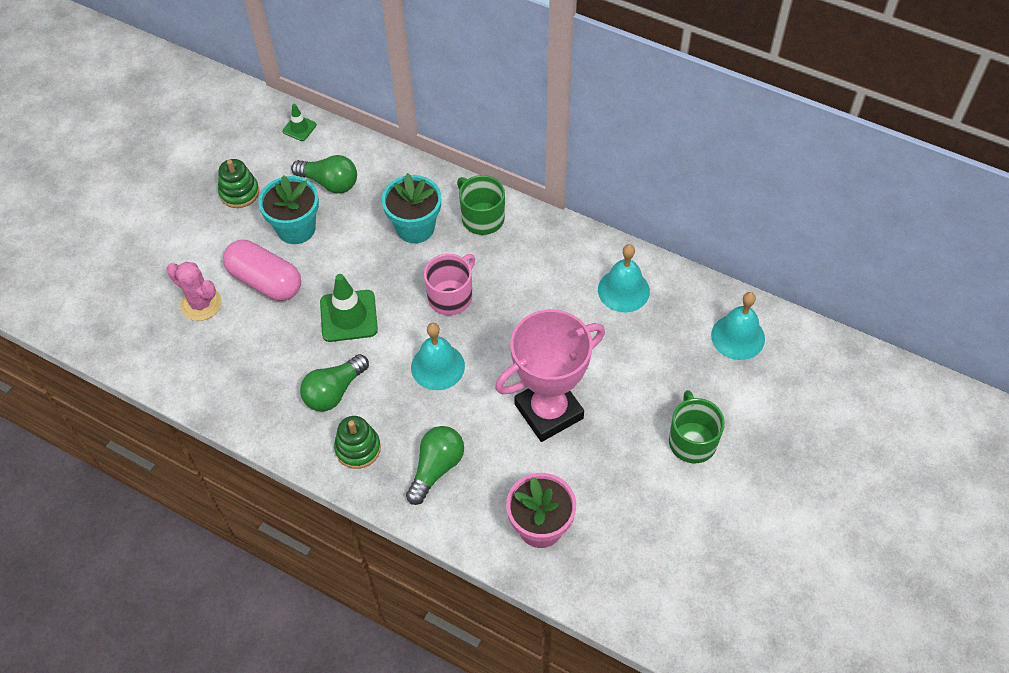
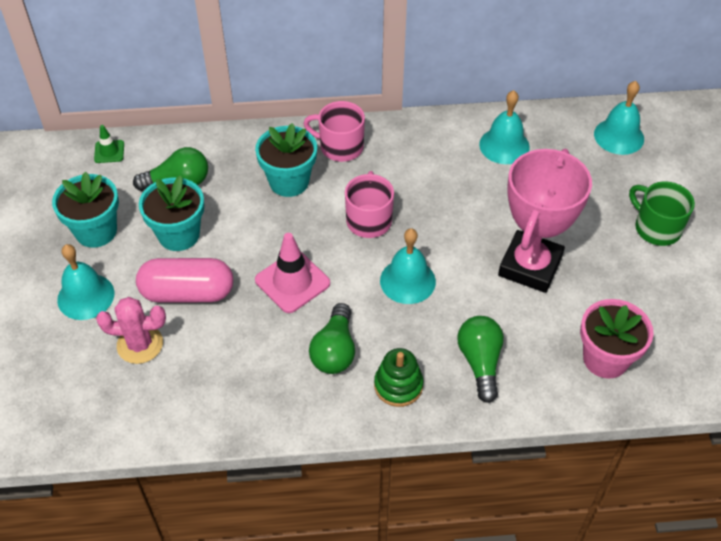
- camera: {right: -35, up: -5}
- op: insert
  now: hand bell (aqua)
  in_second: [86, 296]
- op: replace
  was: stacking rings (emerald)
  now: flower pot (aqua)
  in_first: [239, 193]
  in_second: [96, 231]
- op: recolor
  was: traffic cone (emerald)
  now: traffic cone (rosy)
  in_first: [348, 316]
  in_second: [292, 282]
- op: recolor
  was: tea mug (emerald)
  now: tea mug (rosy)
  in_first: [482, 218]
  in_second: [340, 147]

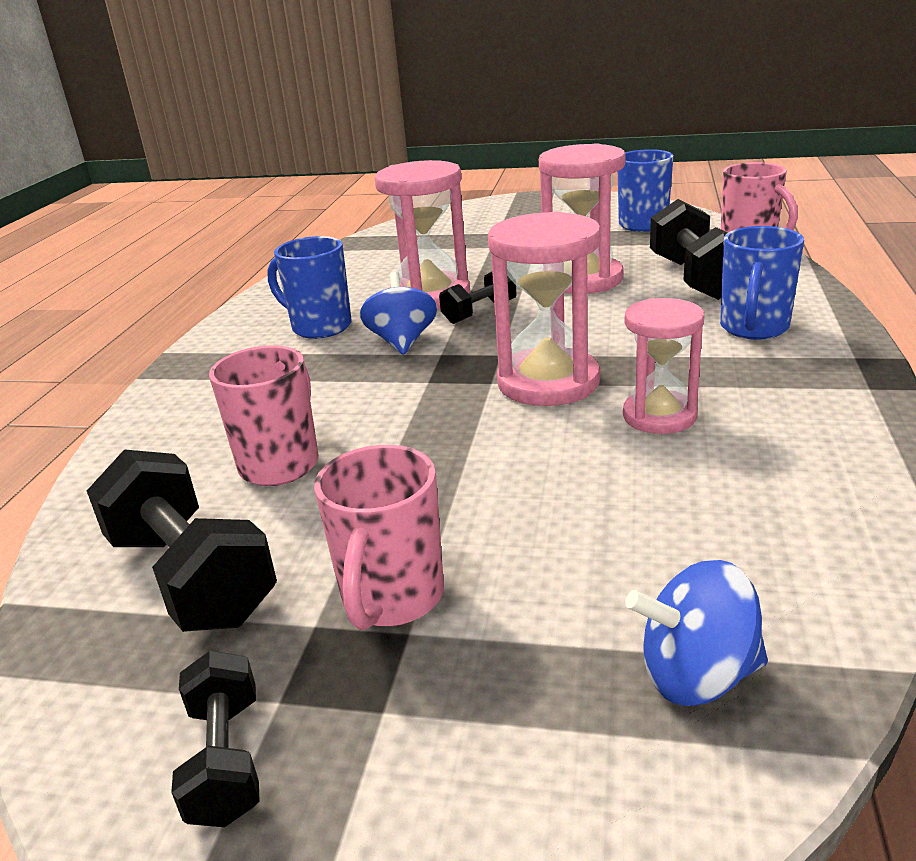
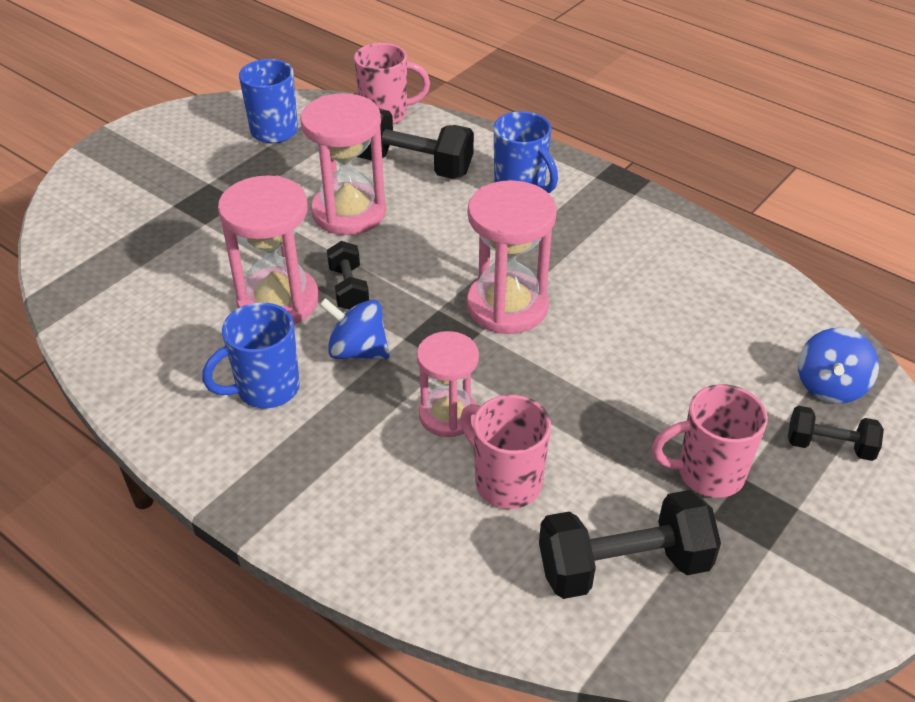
- camera: {right: -65, up: 15}
- op: move
  was: hand weight (black)
  in_first: [226, 760]
  in_second: [829, 446]
- op: move
  was: sandglass (rosy)
  in_first: [659, 416]
  in_second: [448, 415]
- op: rotate
  was: tea mug (rosy)
  in_first: [392, 599]
  in_second: [708, 473]
  clockwise: 135

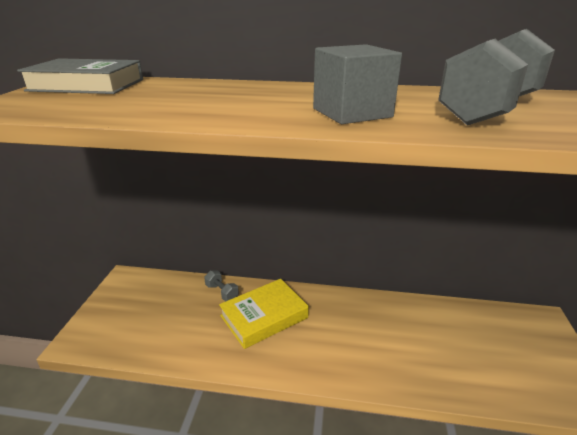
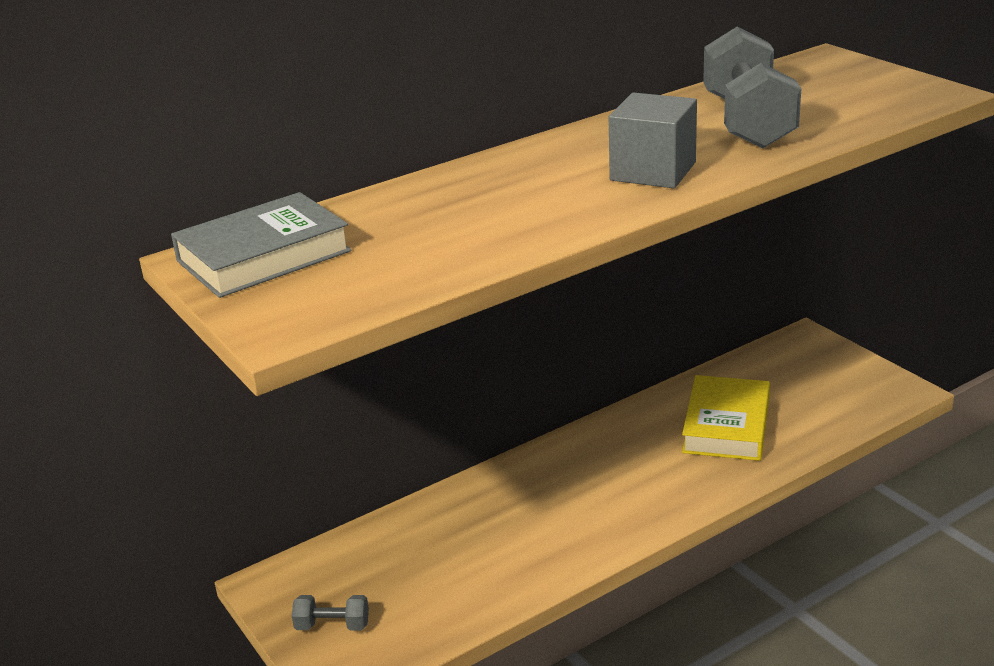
- camera: {right: -40, up: 0}
- op: move
  was: hand weight (ash-grey)
  in_first: [222, 292]
  in_second: [332, 625]
- op: move
  was: hardback (golden)
  in_first: [264, 316]
  in_second: [726, 426]

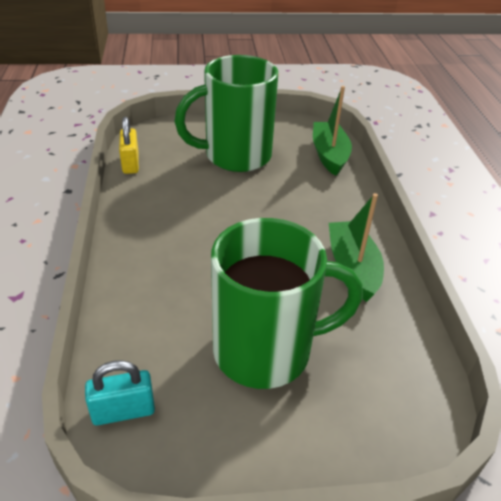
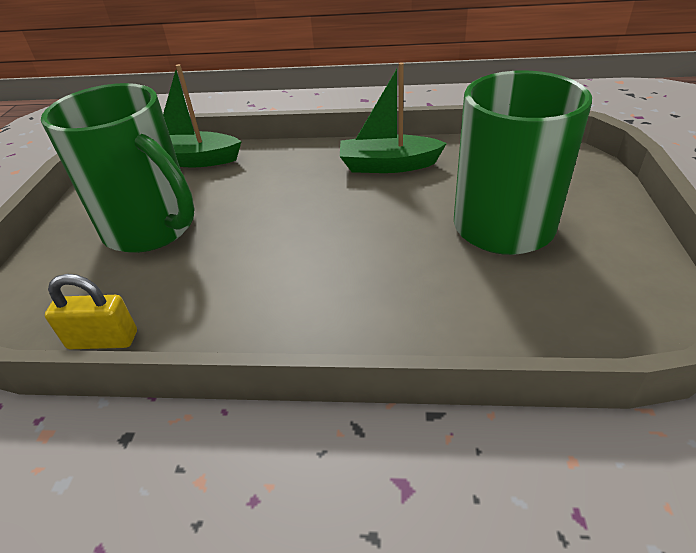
- camera: {right: -75, up: 0}
- op: delete
  was: lock (aqua)
  in_first: [123, 411]
- op: rotate
  was: tea mug (emerald)
  in_first: [235, 156]
  in_second: [152, 228]
  clockwise: -45

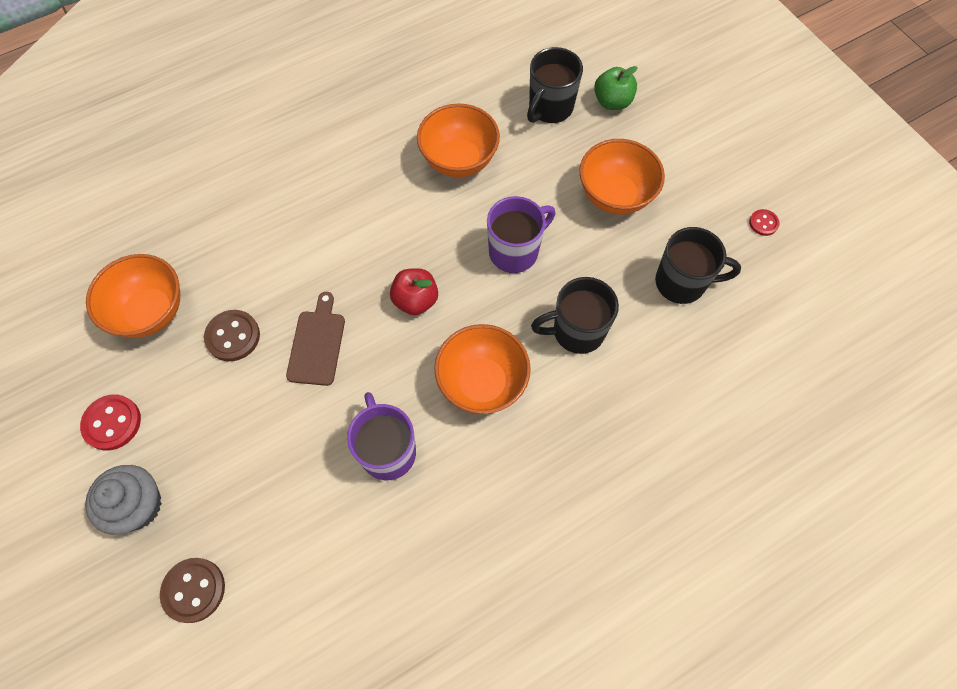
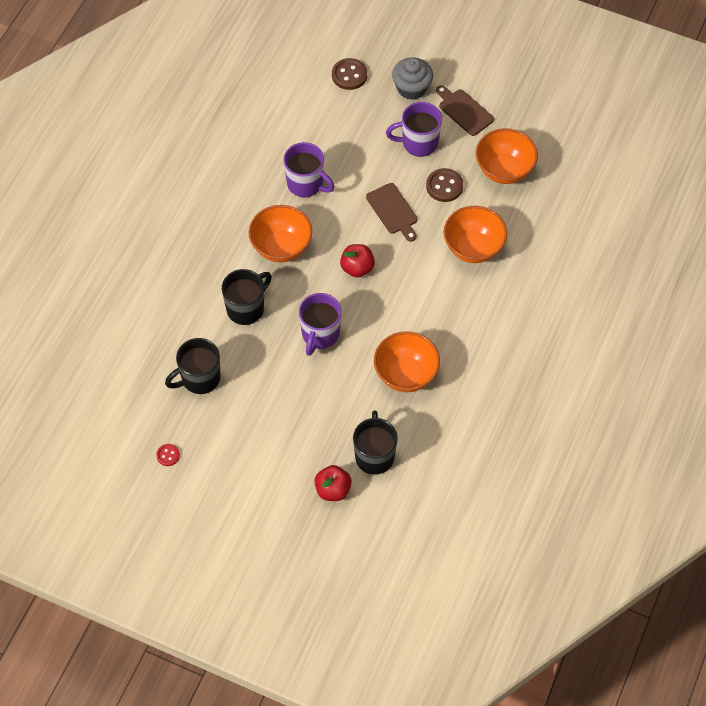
- camera: {right: 145, up: -5}
- op: insert
  now: tea mug (purple)
  in_second: [418, 143]
- op: move
  was: bowl (bright orange)
  in_first: [615, 196]
  in_second: [473, 248]
- op: replace
  was: button (crimson)
  now: cutting board (brown)
  in_first: [112, 423]
  in_second: [464, 111]
- op: recolor
  was: apple fruit (emerald)
  now: apple fruit (crimson)
  in_first: [612, 102]
  in_second: [333, 490]

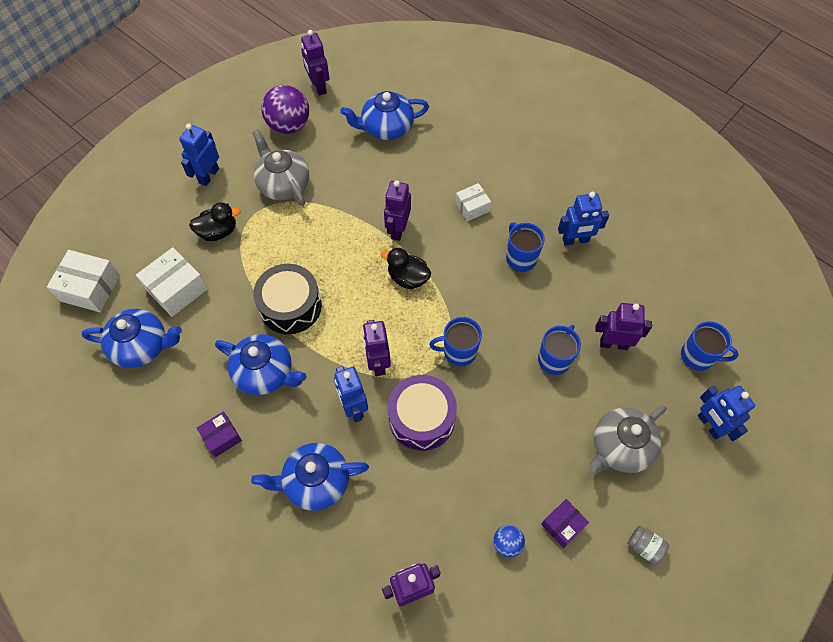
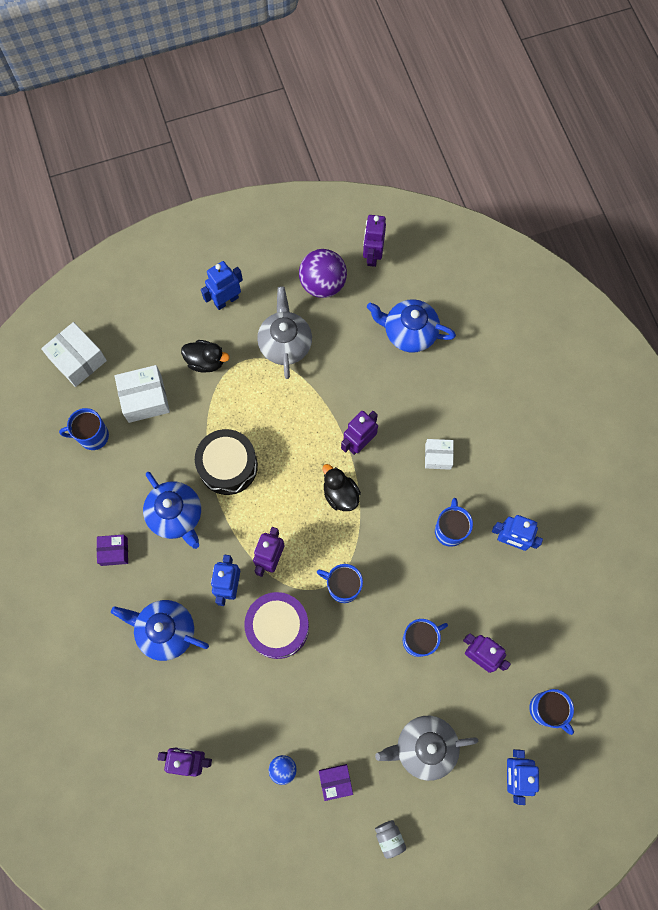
- camera: {right: 30, up: 10}
- op: replace
  was: tea pot (royal blue)
  now: tea mug (royal blue)
  in_first: [142, 346]
  in_second: [93, 436]

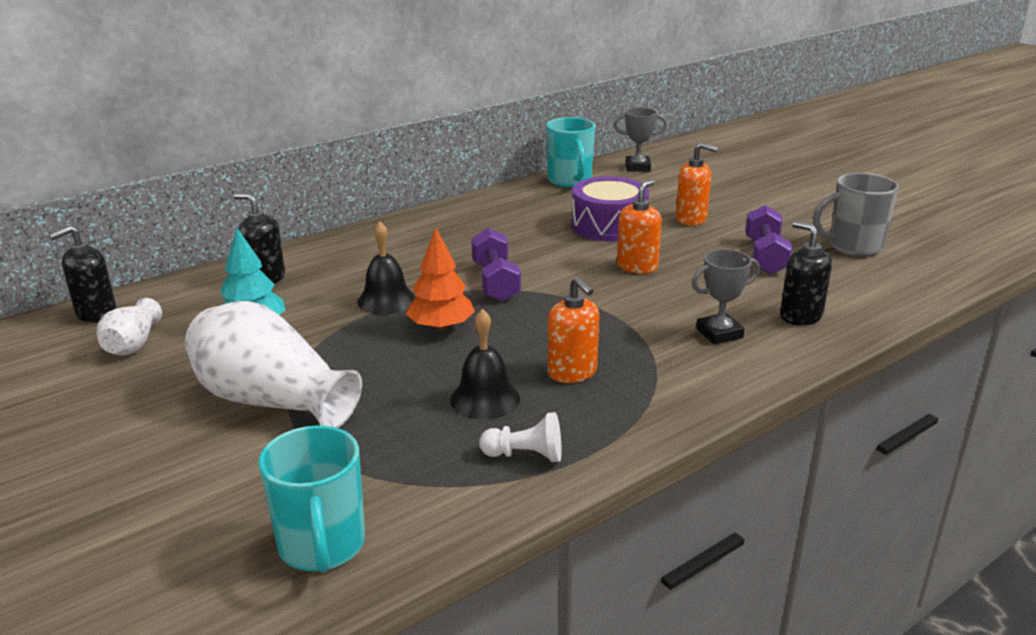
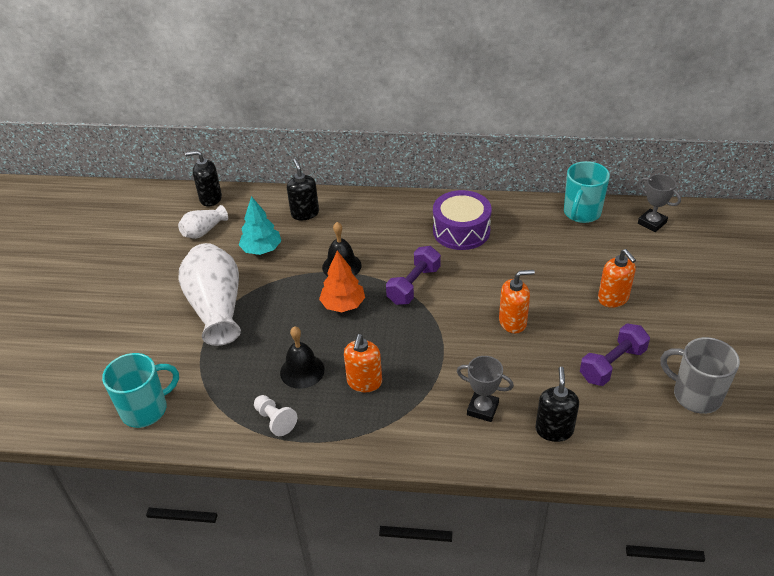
- camera: {right: 45, up: 15}
- op: move
  was: snare drum (purple)
  in_first: [609, 226]
  in_second: [461, 231]
- op: rotate
  was: tea mug (aqua)
  in_first: [322, 546]
  in_second: [146, 409]
  clockwise: -150

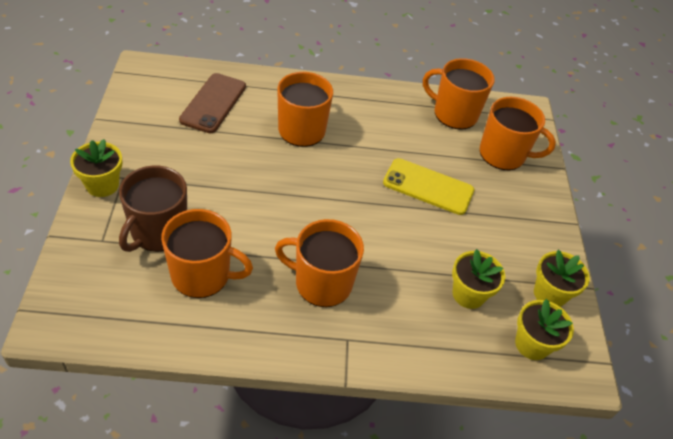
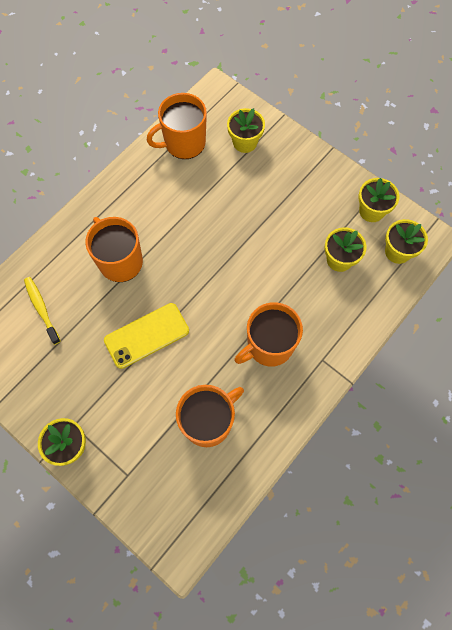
- camera: {right: -45, up: 20}
- op: delete
  was: tea mug (brown)
  in_first: [158, 232]
- op: move
  was: phone (golden)
  in_first: [428, 187]
  in_second: [146, 335]
- op: replace
  was: phone (brown)
  now: dental brush (golden)
  in_first: [213, 103]
  in_second: [41, 309]
- op: replace
  was: tea mug (bright orange)
  now: flower pot (golden)
  in_first: [503, 154]
  in_second: [245, 142]

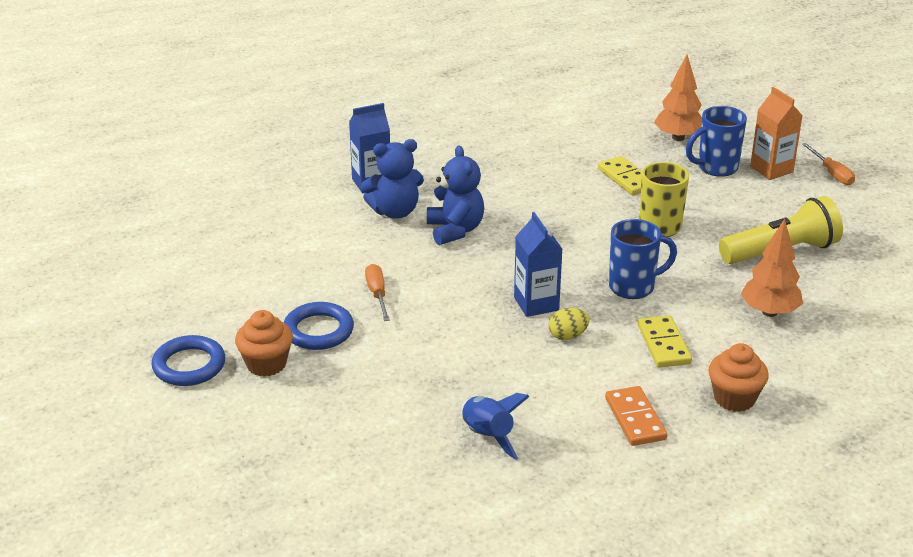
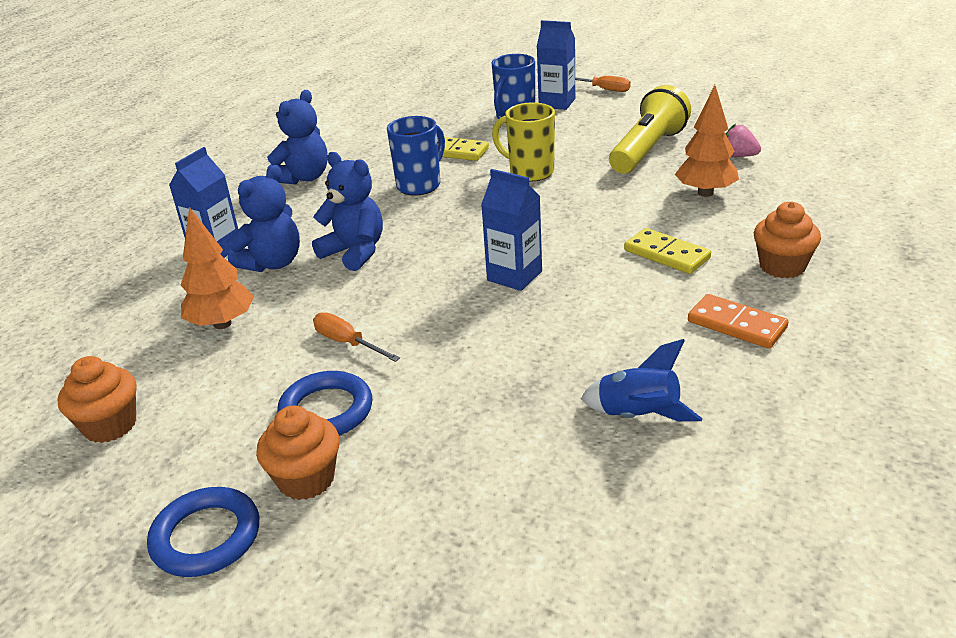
- camera: {right: -35, up: 0}
- op: delete
  was: toy egg (golden)
  in_first: [567, 336]
- op: insert
  now: fairy cake (bright orange)
  in_second: [110, 425]
- op: insert
  now: teddy (royal blue)
  in_second: [303, 177]
- op: insert
  now: strawberry (rosy)
  in_second: [738, 156]
- op: move
  was: tea mug (royal blue)
  in_first: [633, 287]
  in_second: [420, 185]
- op: move
  was: toy tree (bright orange)
  in_first: [678, 138]
  in_second: [222, 324]
- op: recolor
  was: milk carton (bright orange)
  now: milk carton (royal blue)
  in_first: [771, 169]
  in_second: [557, 103]

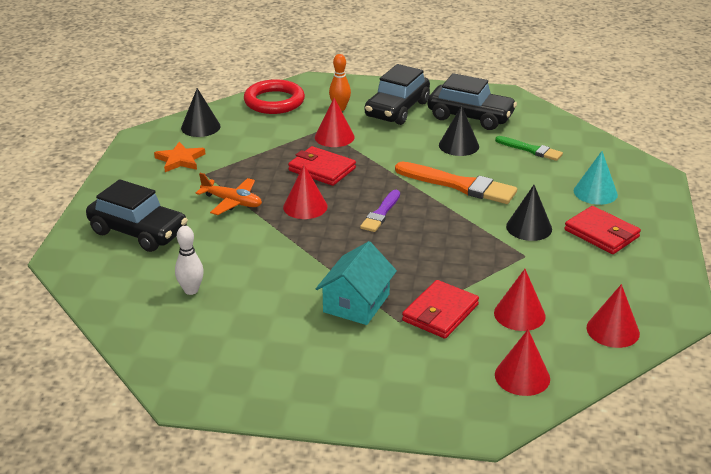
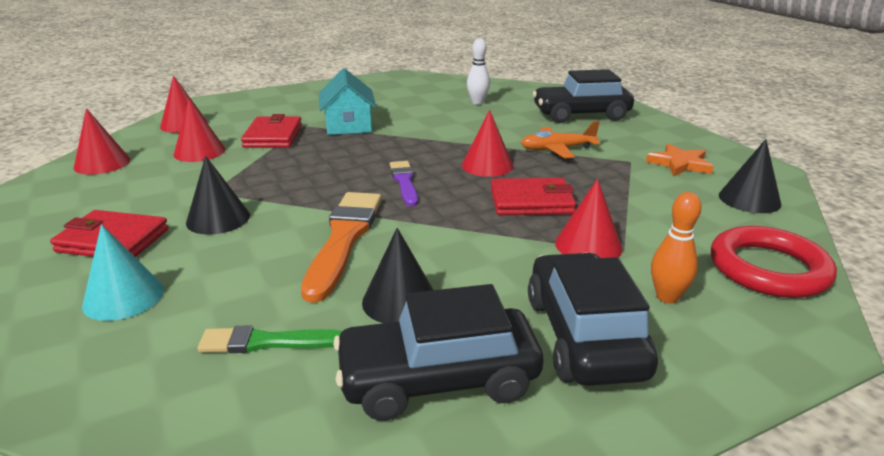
- camera: {right: 145, up: -5}
- op: rotate
  was: paintbrush (bright orange)
  in_first: [459, 185]
  in_second: [344, 239]
  clockwise: 105

